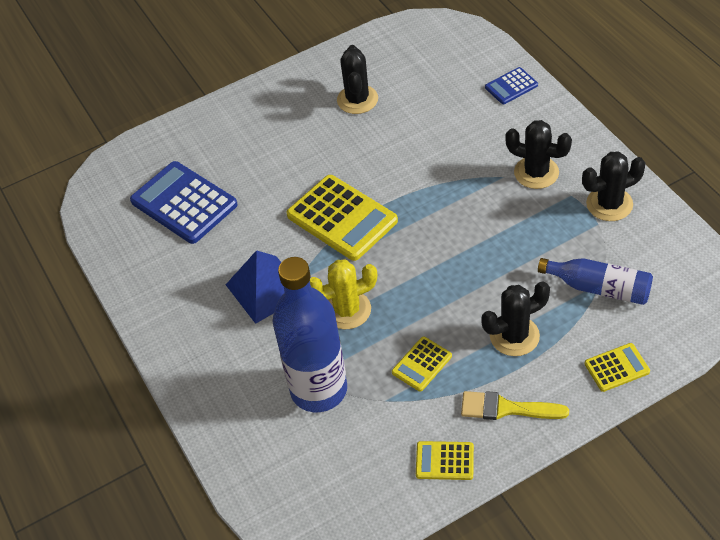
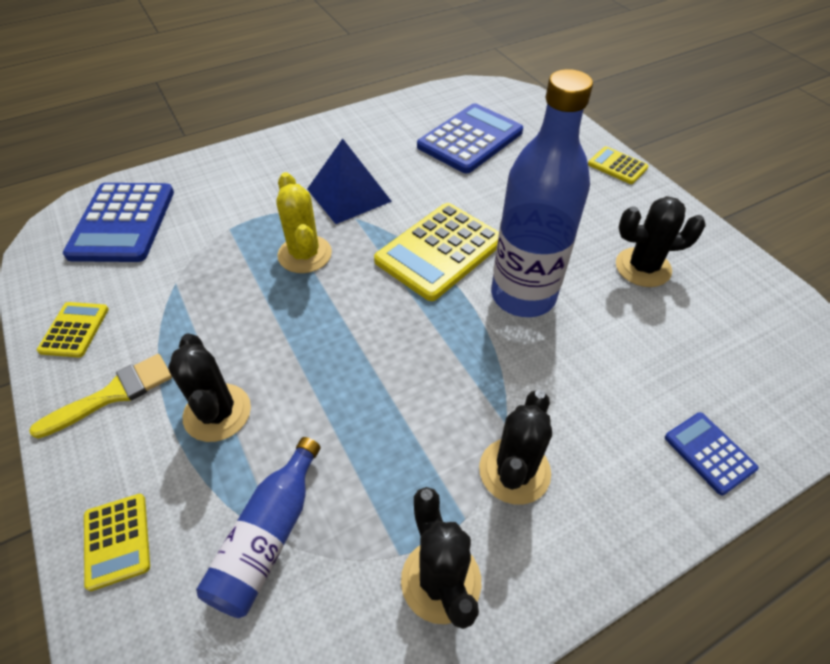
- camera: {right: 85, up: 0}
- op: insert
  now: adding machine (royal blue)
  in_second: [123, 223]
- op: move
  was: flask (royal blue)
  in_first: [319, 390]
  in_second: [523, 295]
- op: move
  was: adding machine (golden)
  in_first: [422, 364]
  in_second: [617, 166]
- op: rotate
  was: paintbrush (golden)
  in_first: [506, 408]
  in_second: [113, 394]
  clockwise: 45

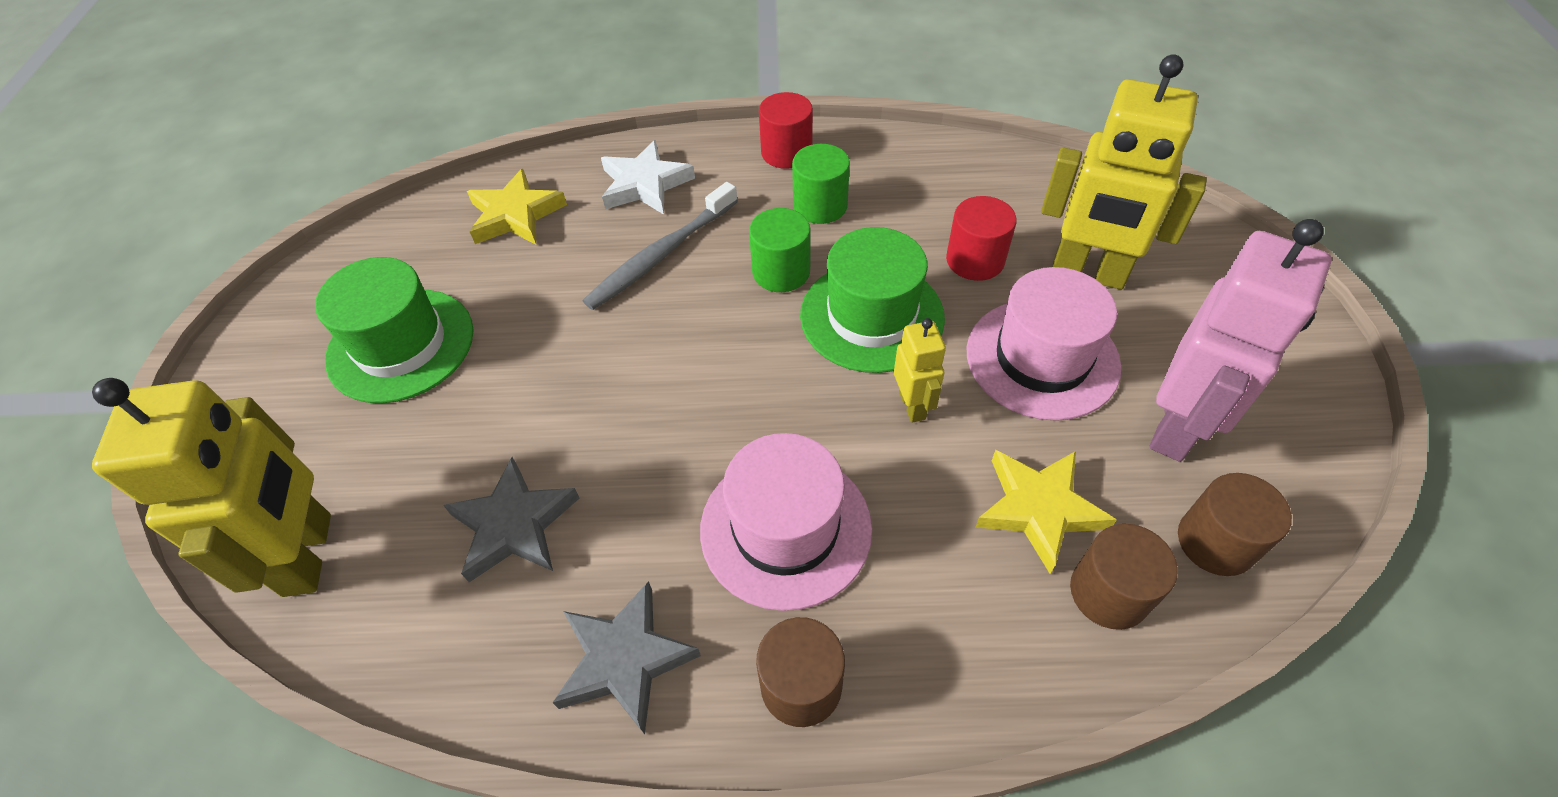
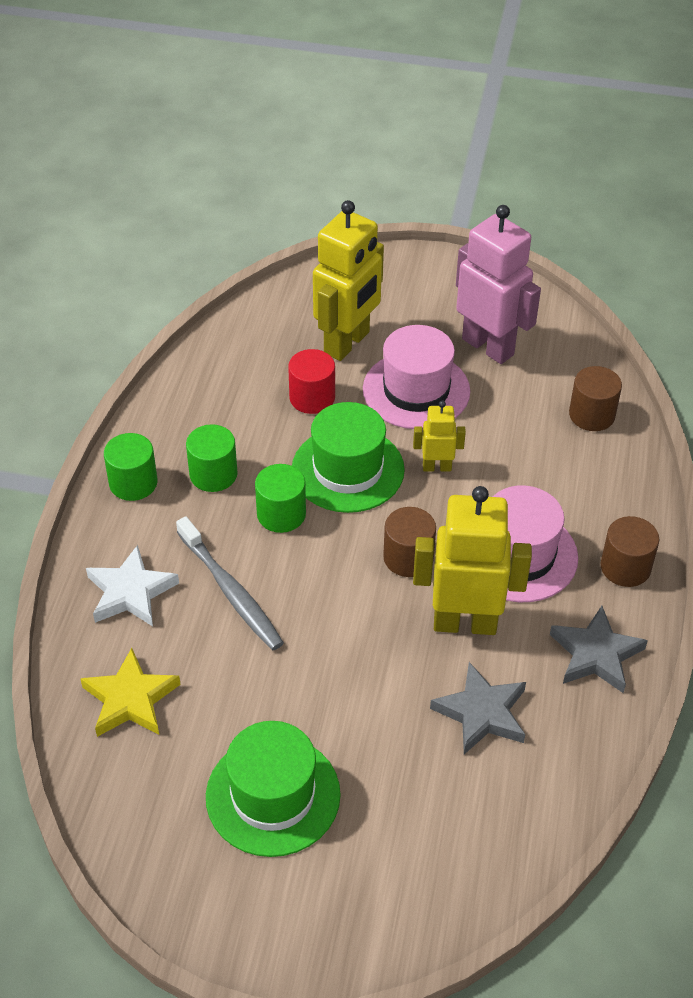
- camera: {right: -80, up: -5}
- op: delete
  was: five-pointed star (golden)
  in_first: [1039, 509]
- op: move
  was: robot figure (golden)
  in_first: [309, 554]
  in_second: [465, 623]
- op: move
  was: cylinder shape (brown)
  in_first: [1215, 542]
  in_second: [408, 557]
- op: recolor
  was: cylinder shape (crimson)
  now: cylinder shape (emerald)
  in_first: [786, 152]
  in_second: [133, 483]

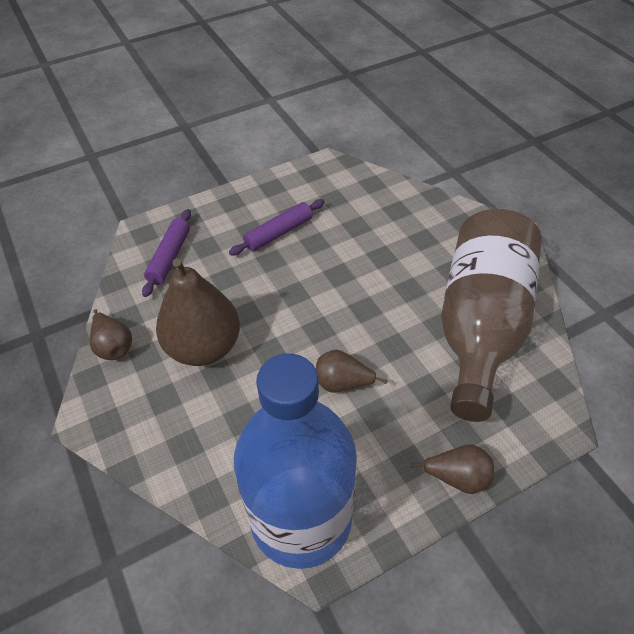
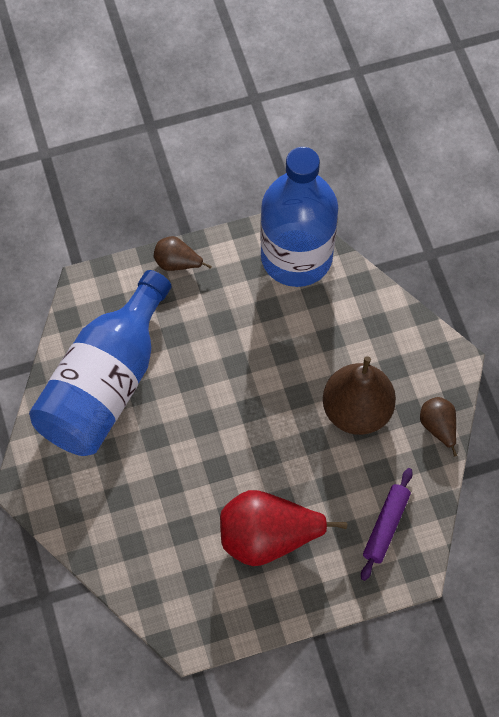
- camera: {right: -170, up: 15}
- op: delete
  was: pear fruit (brown)
  in_first: [342, 383]
- op: replace
  was: pastry roller (purple)
  now: pear fruit (crimson)
  in_first: [278, 233]
  in_second: [268, 537]
- op: recolor
  was: flask (brown)
  now: flask (royal blue)
  in_first: [480, 326]
  in_second: [105, 384]

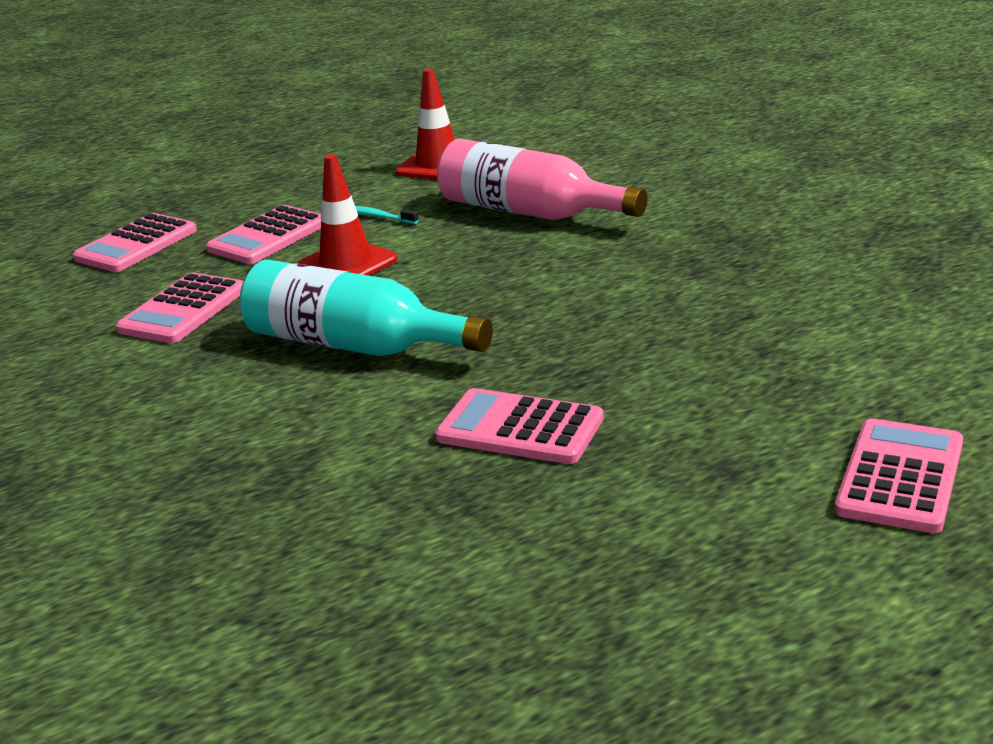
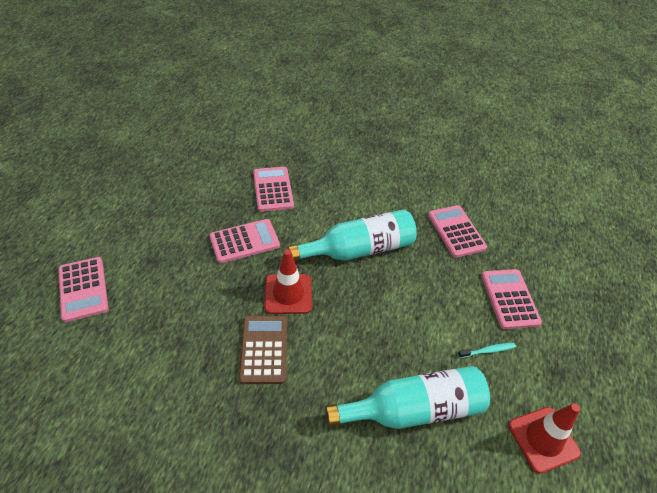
- camera: {right: 130, up: 20}
- op: insert
  now: adding machine (brown)
  in_second: [264, 349]
- op: move
  was: adding machine (rosy)
  in_first: [136, 245]
  in_second: [273, 189]
- op: move
  was: traffic cone (crimson)
  in_first: [346, 264]
  in_second: [288, 294]
- op: recolor
  was: flask (rosy)
  now: flask (aqua)
  in_first: [529, 212]
  in_second: [414, 409]

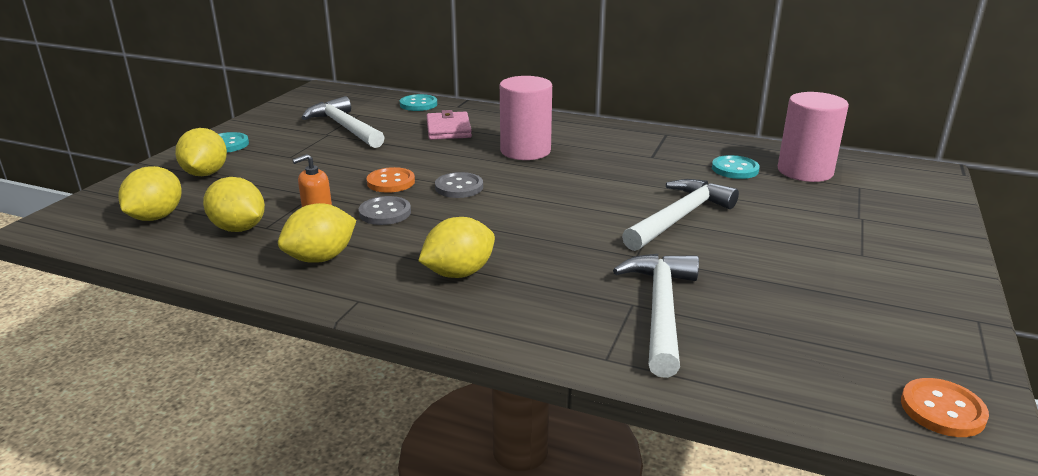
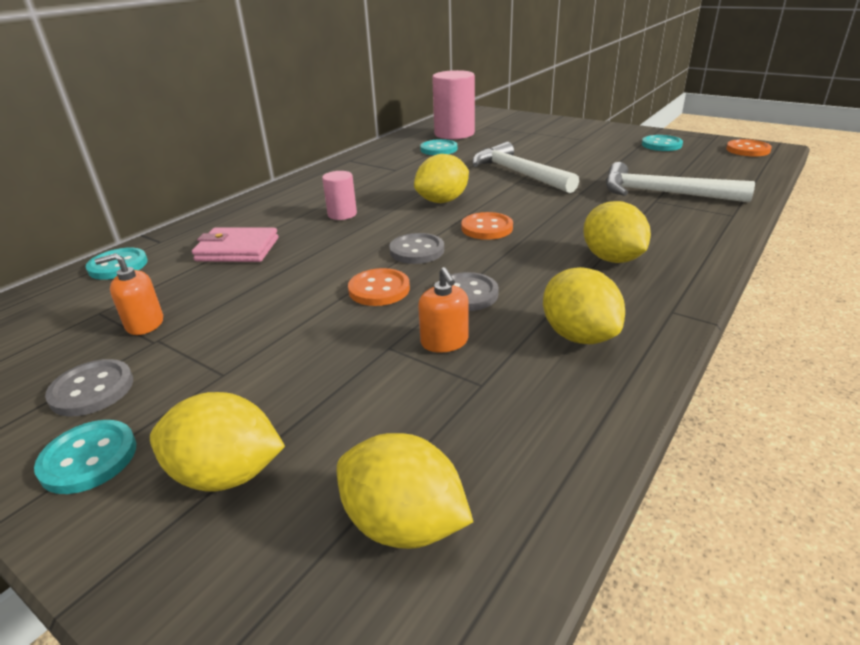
- camera: {right: -75, up: 5}
- op: insert
  now: button (ash-grey)
  in_second: [92, 390]
- op: insert
  now: button (bright orange)
  in_second: [487, 228]
- op: insert
  now: button (aqua)
  in_second: [661, 145]
- op: move
  was: toy lemon (golden)
  in_first: [239, 228]
  in_second: [442, 201]
- op: replace
  was: carpenter's hammer (white)
  now: soap pump (bright orange)
  in_first: [345, 127]
  in_second: [144, 324]
- op: resize
  was: cylinder shape (rosy)
  in_first: [525, 151]
  in_second: [342, 214]
  ratio: 0.52

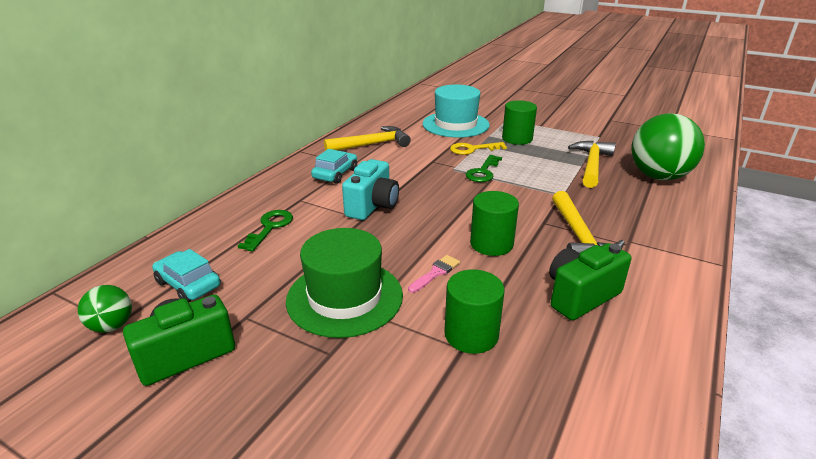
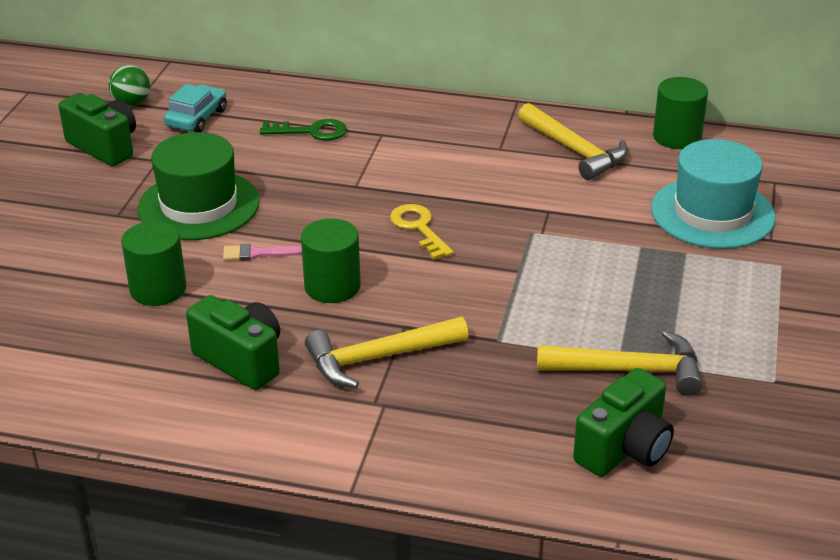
- camera: {right: 75, up: 5}
- op: delete
  was: car (aqua)
  in_first: [335, 174]
- op: delete
  was: compact camera (aqua)
  in_first: [372, 206]
- op: delete
  was: door key (emerald)
  in_first: [483, 172]
- op: move
  was: door key (golden)
  in_first: [472, 149]
  in_second: [418, 228]
- op: move
  was: cylinder shape (emerald)
  in_first: [517, 139]
  in_second: [677, 137]
- op: replace
  was: sphere (emerald)
  now: compact camera (emerald)
  in_first: [658, 176]
  in_second: [624, 449]
- op: rotate
  was: paintbrush (rosy)
  in_first: [435, 273]
  in_second: [257, 253]
  clockwise: 150

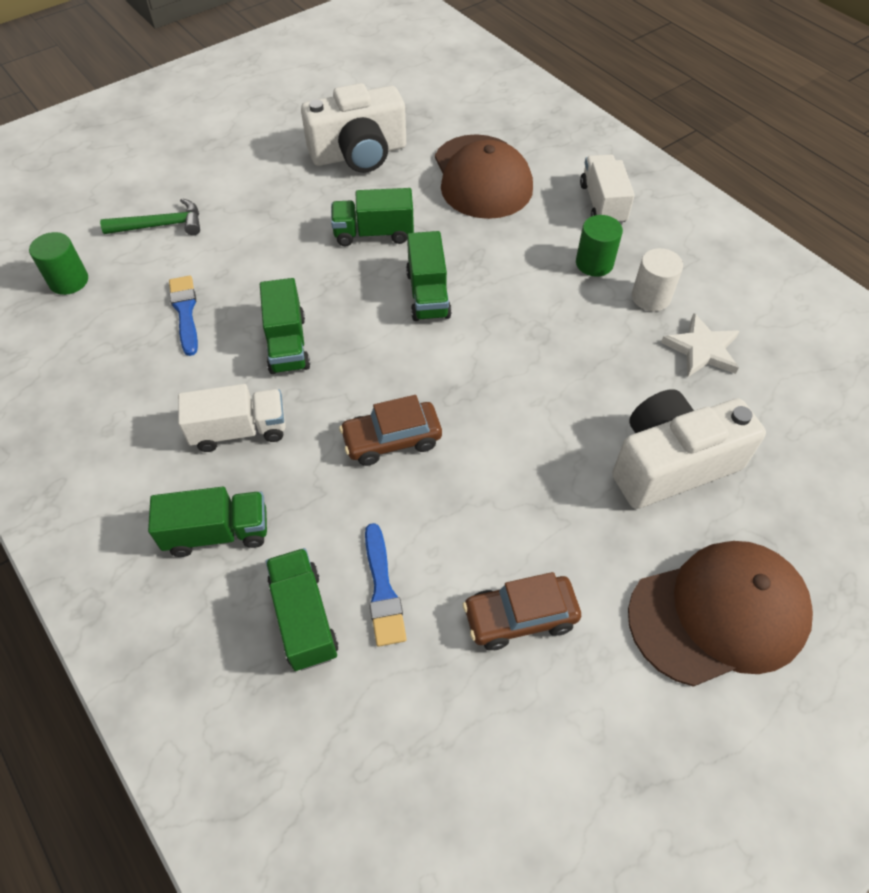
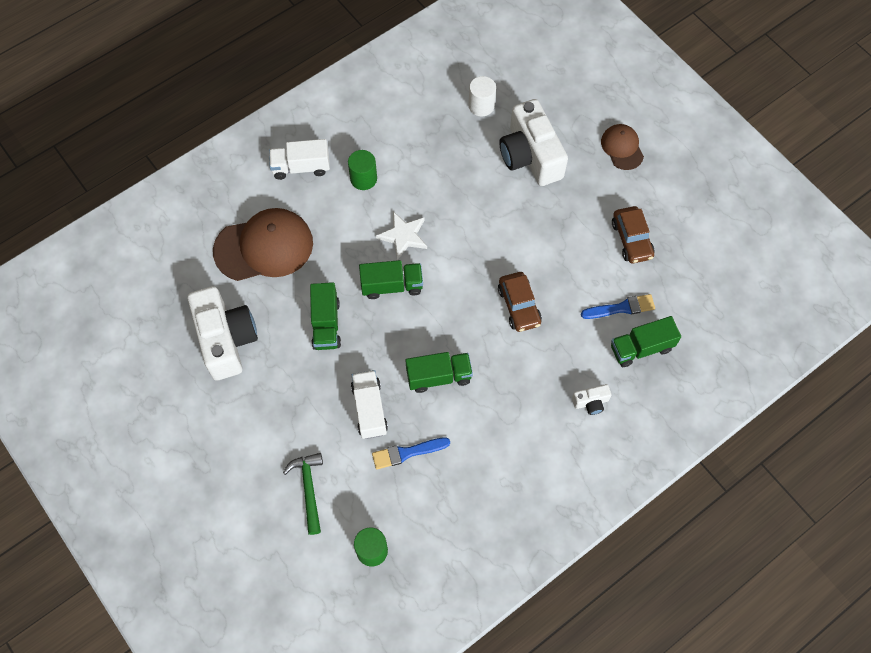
- camera: {right: -90, up: 10}
- op: move
  was: truck (white)
  in_first: [239, 430]
  in_second: [369, 409]
- op: move
  was: cylinder shape (white)
  in_first: [651, 297]
  in_second: [481, 105]
- op: move
  was: five-pointed star (white)
  in_first: [702, 349]
  in_second: [403, 236]
- op: replace
  was: truck (emerald)
  now: compact camera (white)
  in_first: [217, 532]
  in_second: [591, 402]
- op: resize
  was: cap (brown)
  in_first: [718, 614]
  in_second: [622, 148]
  ratio: 0.54

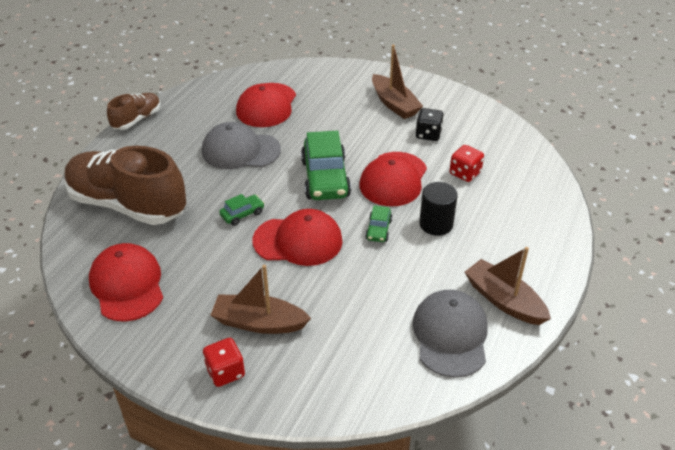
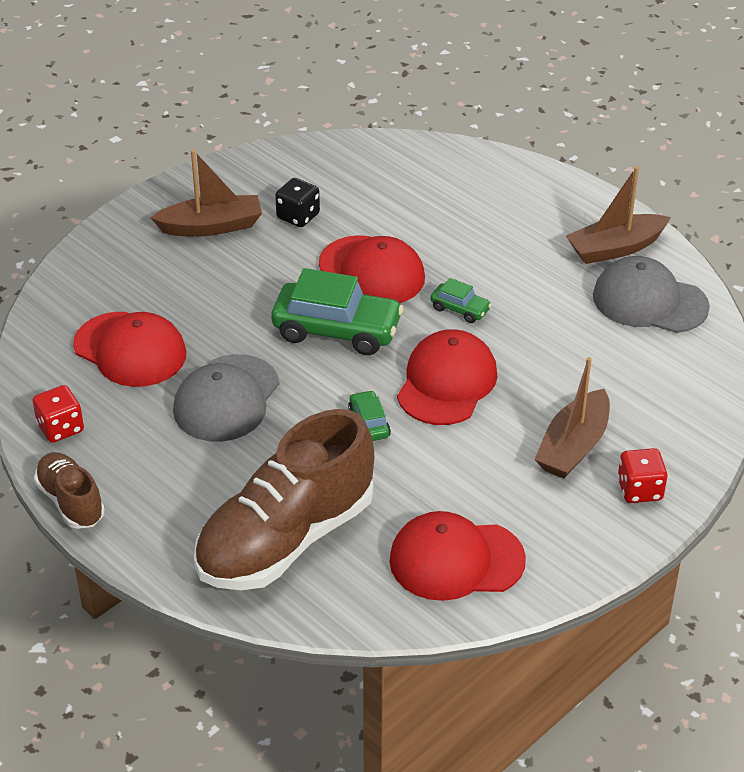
- camera: {right: -70, up: 0}
- op: delete
  was: cylinder shape (black)
  in_first: [436, 224]
- op: move
  was: game die (crimson)
  in_first: [465, 173]
  in_second: [60, 428]

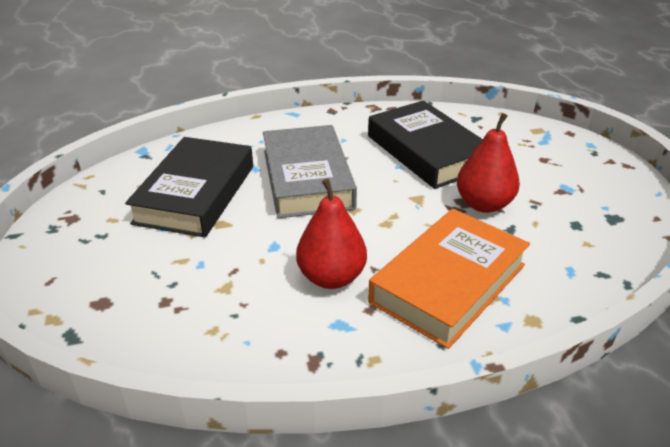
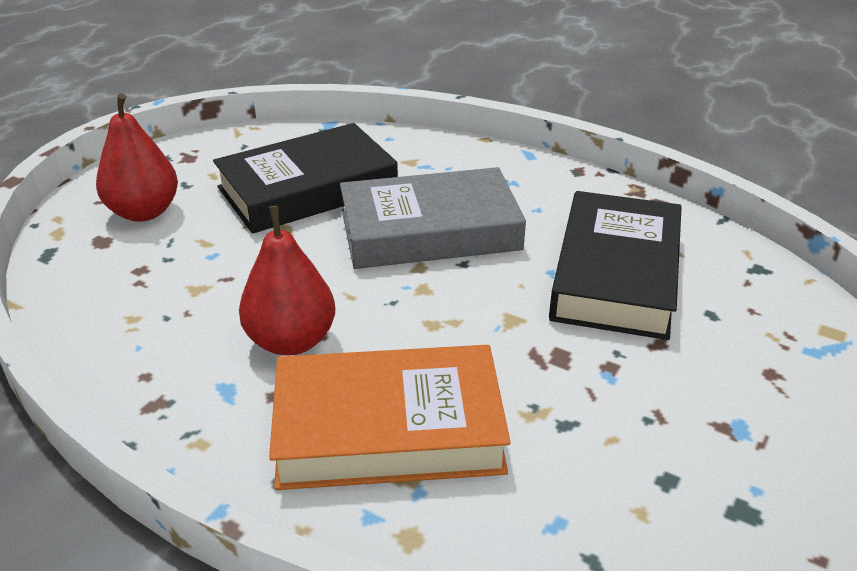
- camera: {right: 45, up: 0}
- op: move
  was: pear fruit (crimson)
  in_first: [484, 204]
  in_second: [144, 212]
- op: rotate
  was: hardback (ash-grey)
  in_first: [307, 178]
  in_second: [430, 230]
  clockwise: 45

